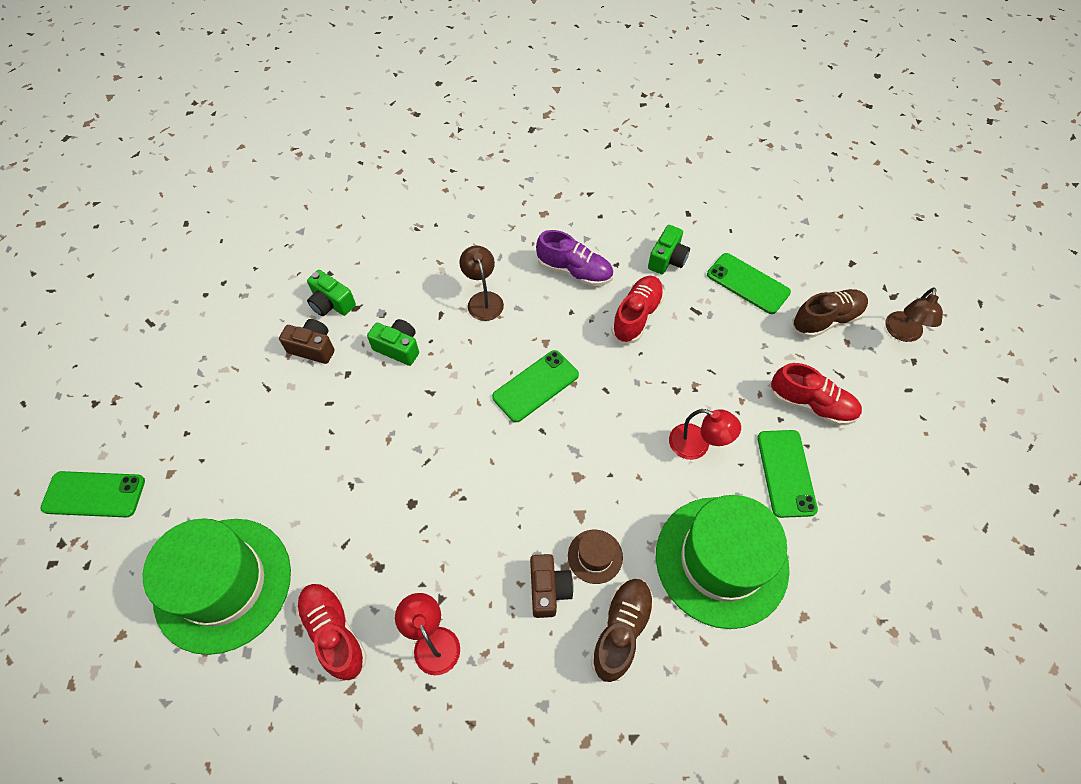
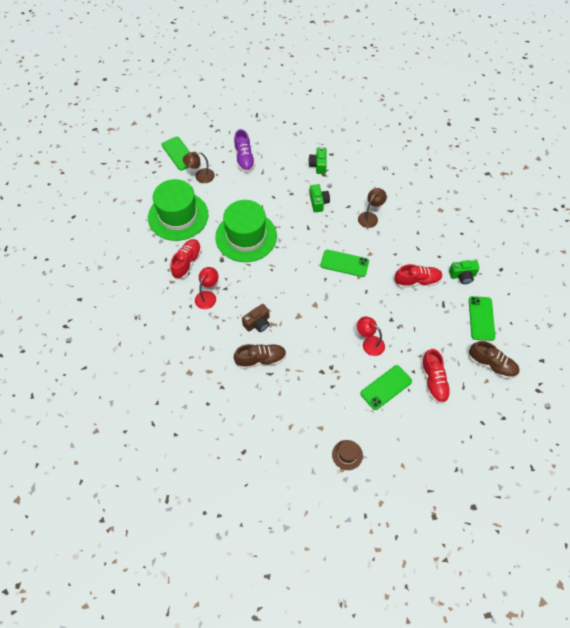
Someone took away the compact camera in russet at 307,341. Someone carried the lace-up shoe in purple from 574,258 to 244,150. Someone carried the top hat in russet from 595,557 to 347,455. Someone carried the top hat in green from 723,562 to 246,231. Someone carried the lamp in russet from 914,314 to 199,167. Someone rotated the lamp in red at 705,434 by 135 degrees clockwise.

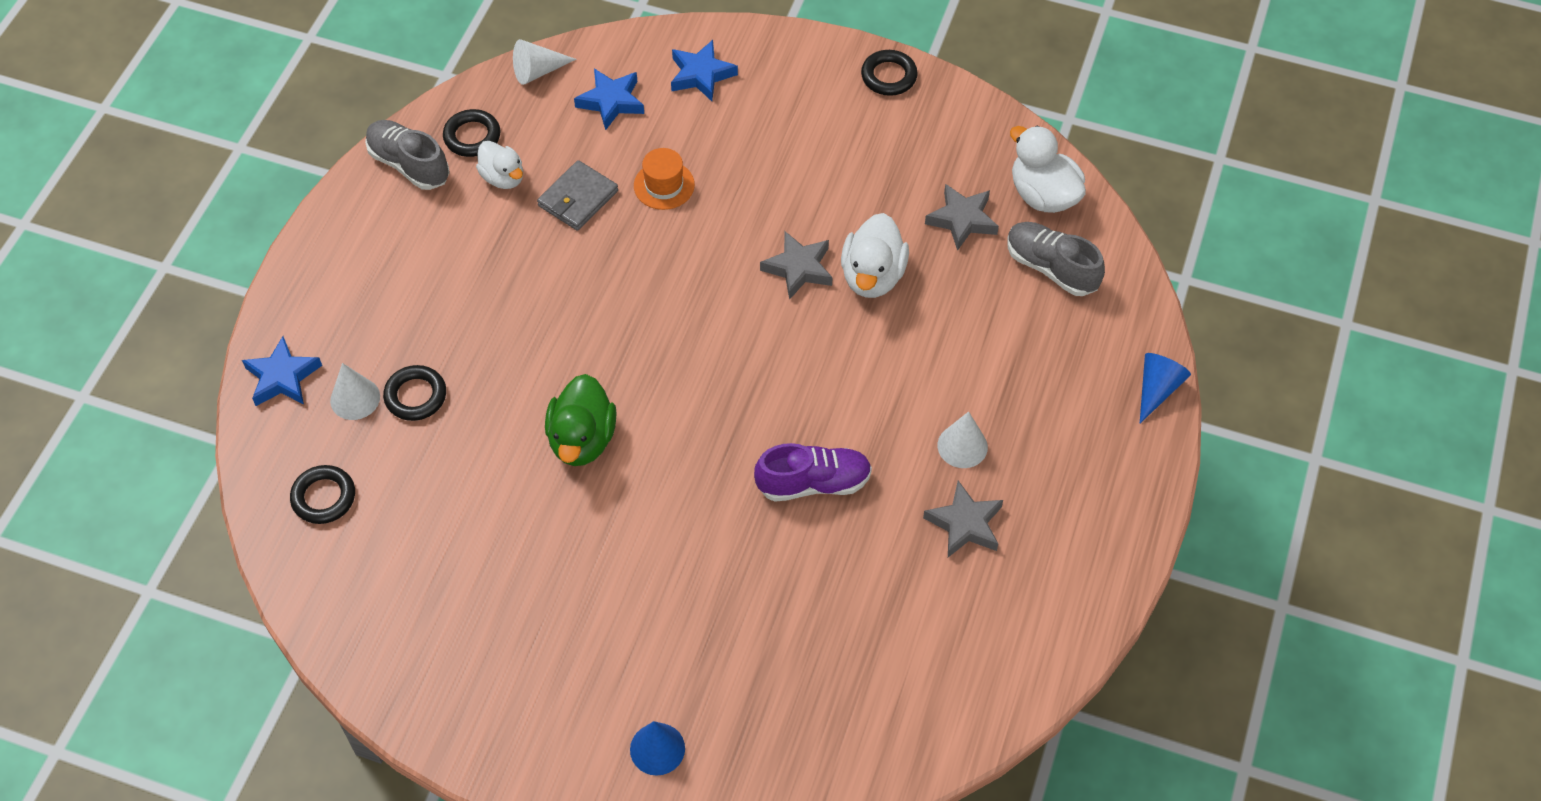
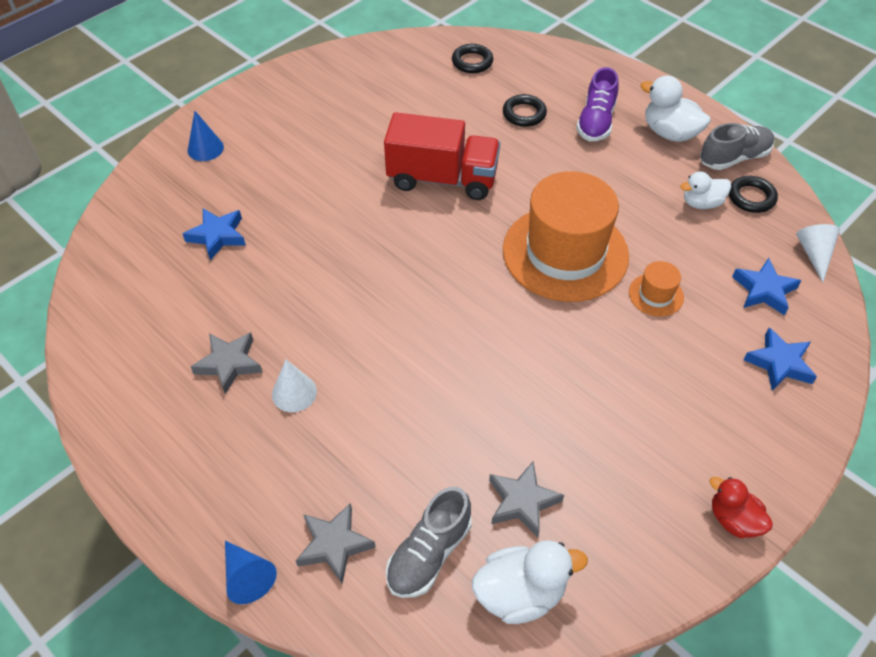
Someone took away the cone in white at 355,391. Someone took away the card wallet in ash-grey at 577,195. Someone put down the top hat in bright orange at 566,236. Someone carried the five-pointed star in royal blue from 282,371 to 214,234. Someone carried the lace-up shoe in purple from 813,472 to 597,104. Someone carried the five-pointed star in ash-grey from 796,265 to 336,543. Someone carried the rubber duck in white from 875,255 to 675,108. Someone swapped the rubber duck in green at 581,420 for the truck in red at 442,156. Someone swapped the torus in jet-black at 889,73 for the rubber duck in red at 741,507. Someone rotated the lace-up shoe in ash-grey at 1056,259 by 150 degrees clockwise.

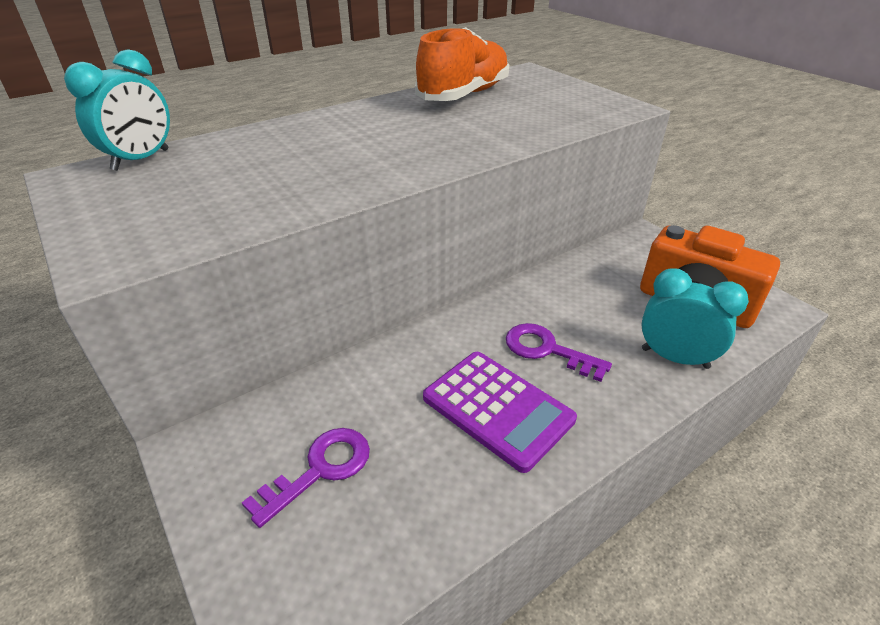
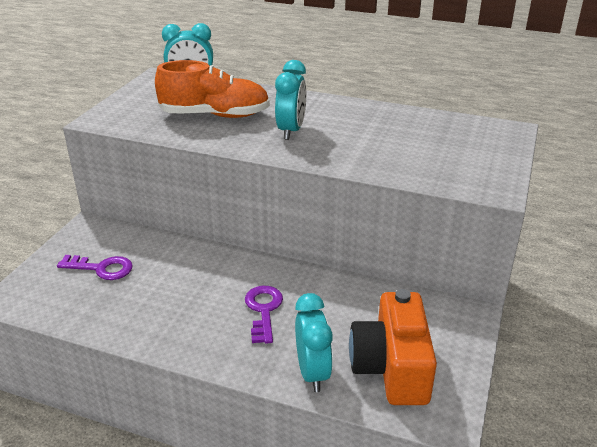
Someone took away the calculator in purple at 500,412. Someone put down the alarm clock in aqua at 290,100. Someone carried the lace-up shoe in bright orange from 462,64 to 212,89.

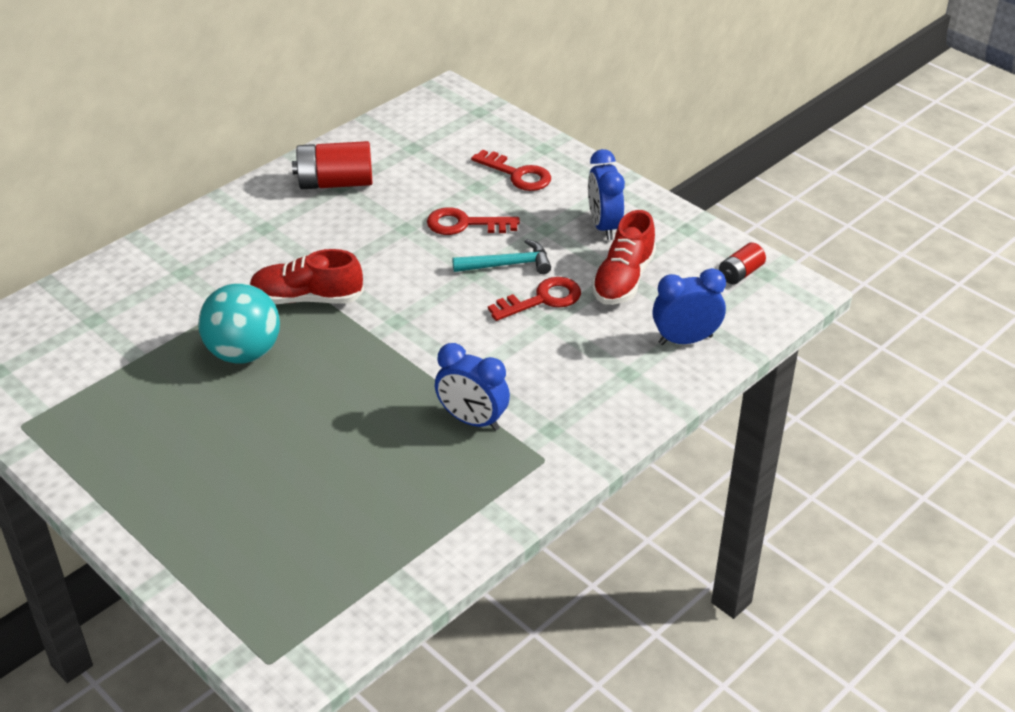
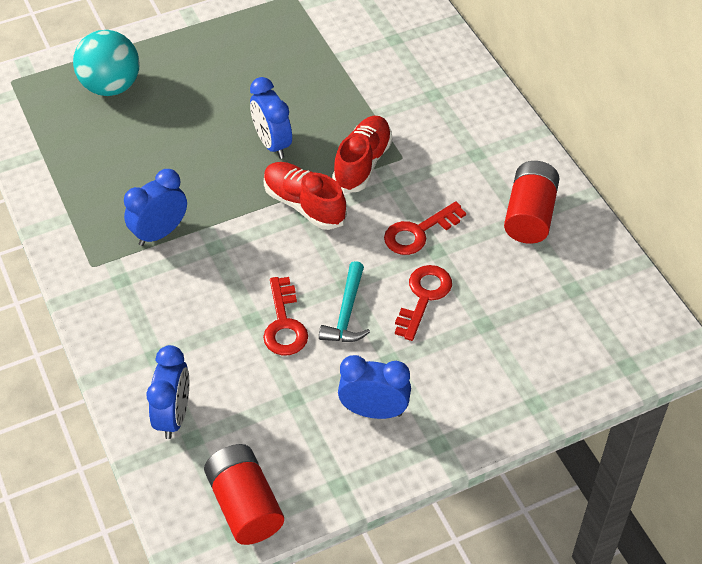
Someone put down the alarm clock in royal blue at 271,118. Someone carried the play ball in aqua from 239,323 to 106,63. Someone carried the key in red from 511,170 to 425,228. Someone carried the lace-up shoe in red from 624,257 to 305,196. Someone scaled the power cell in red at 742,263 by 1.80.

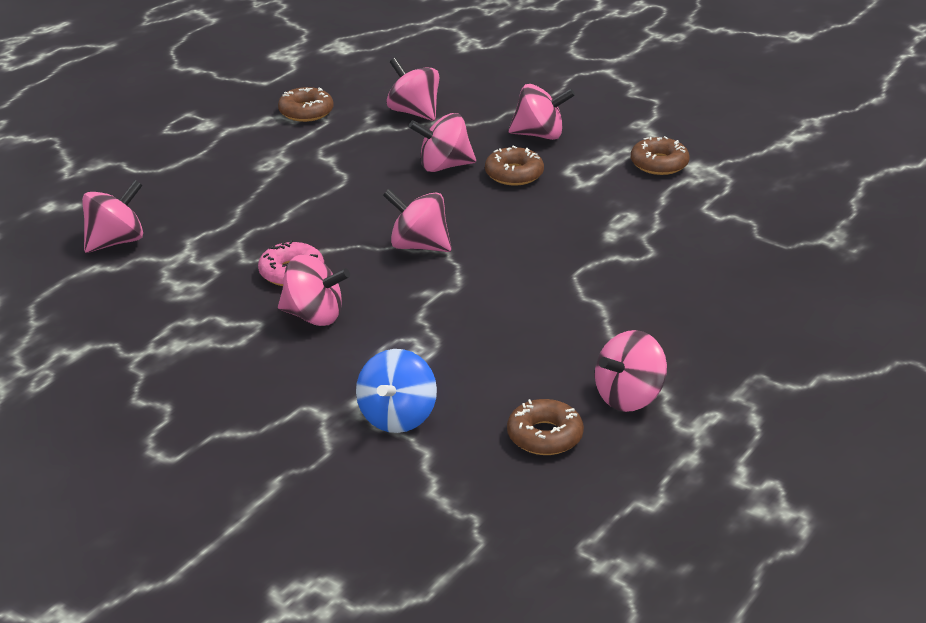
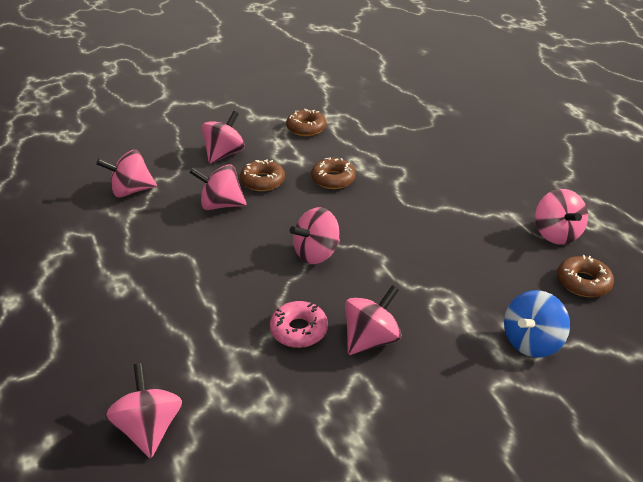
Someone carried the doughnut in russet from 306,104 to 333,173. Someone rotated the spinning top in royal blue at 396,391 by 90 degrees clockwise. Someone rotated the spinning top in rose-pink at 442,142 by 75 degrees clockwise.

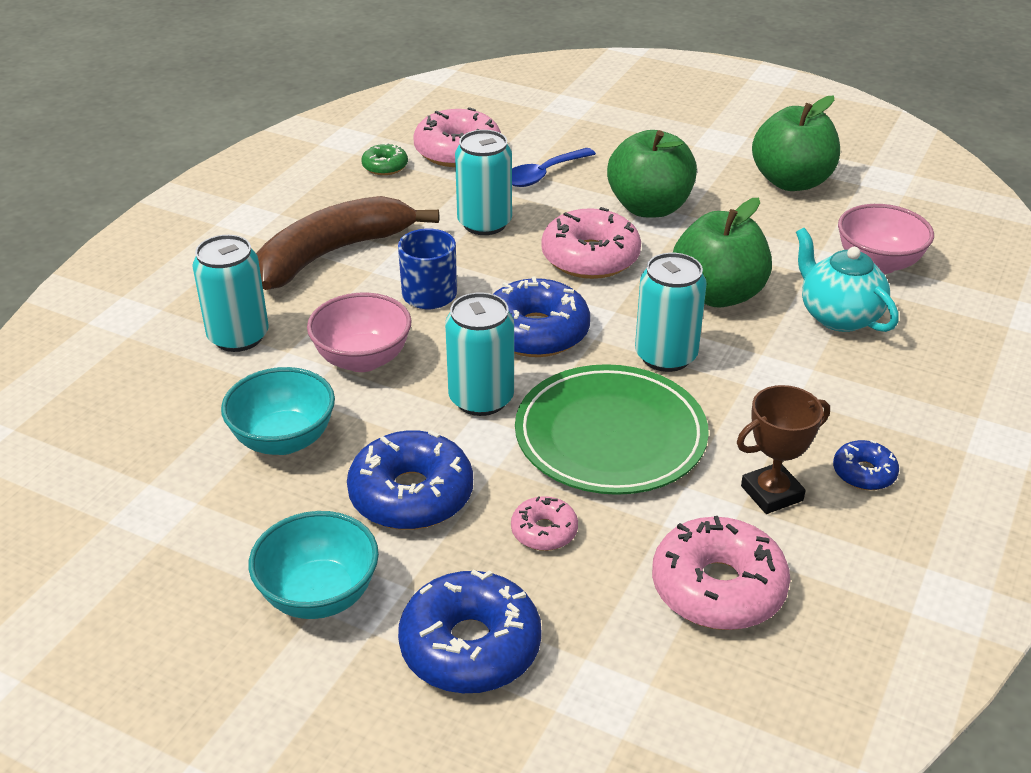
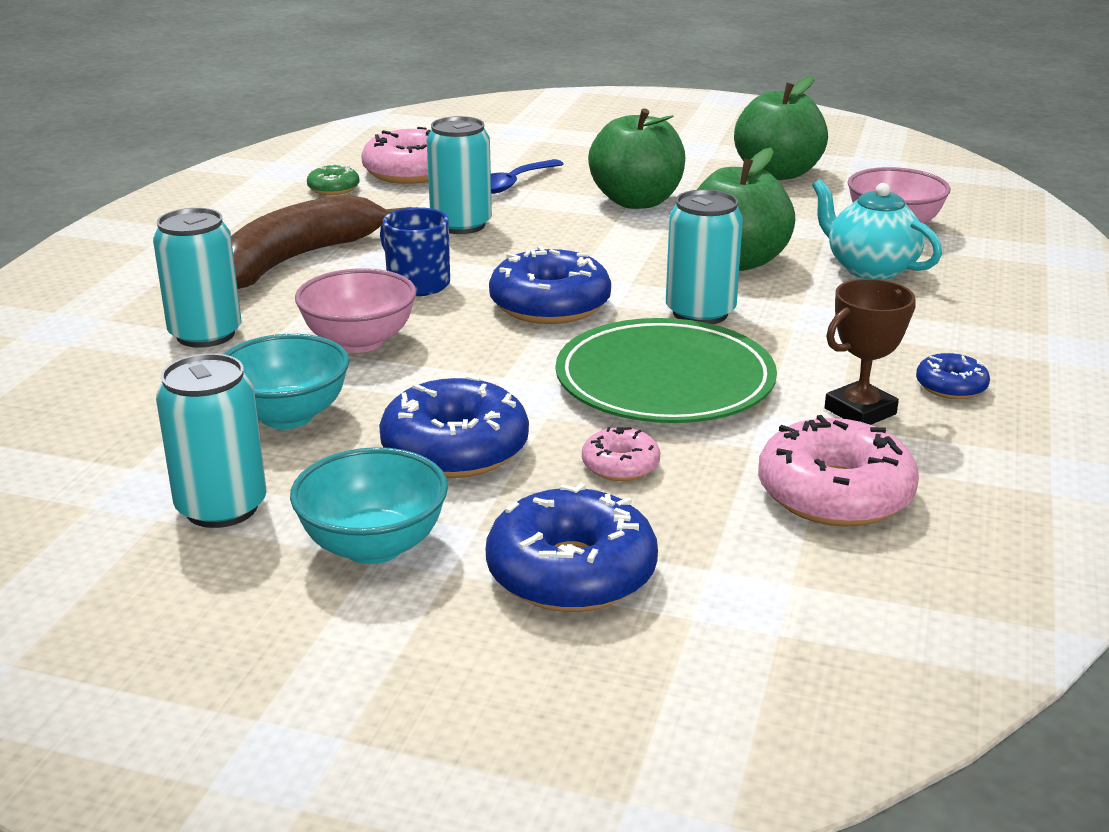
Someone took away the doughnut in rose-pink at 591,243. Someone carried the soda can in aqua from 479,354 to 211,441.

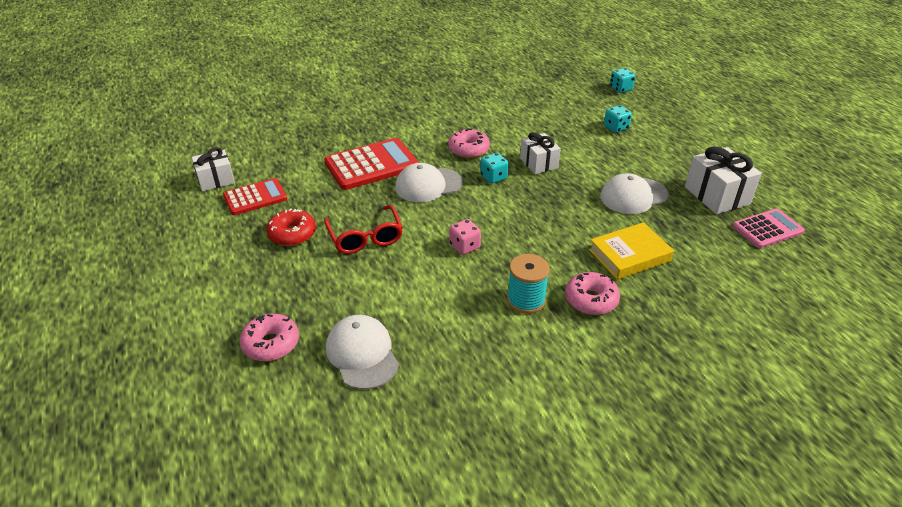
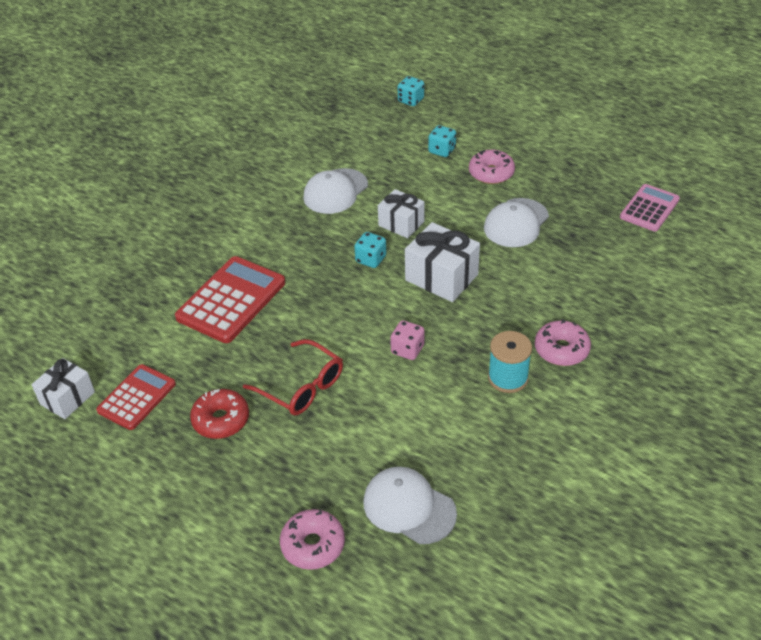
Someone took away the hardback in yellow at 631,251. Someone carried the baseball cap in white from 429,183 to 335,191. Someone carried the doughnut in rose-pink from 469,143 to 492,166. Someone carried the present in white from 723,180 to 442,262.

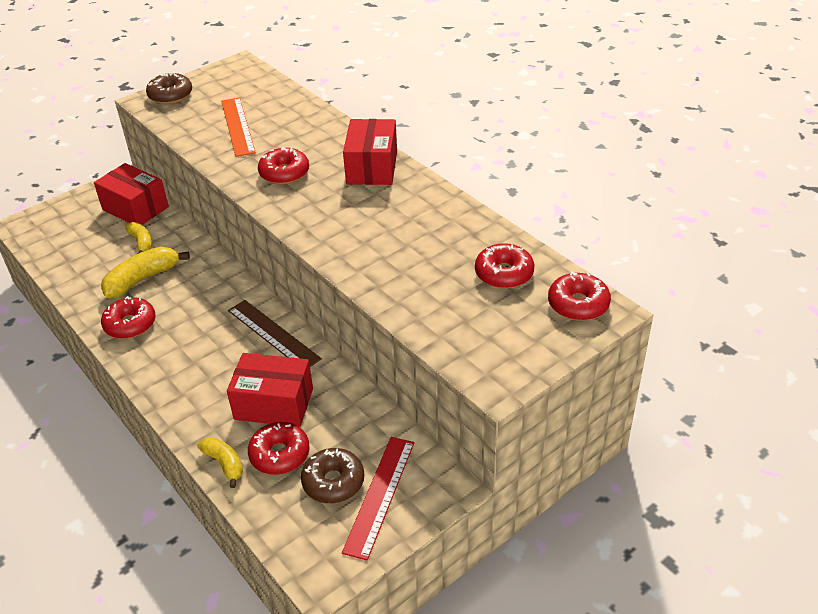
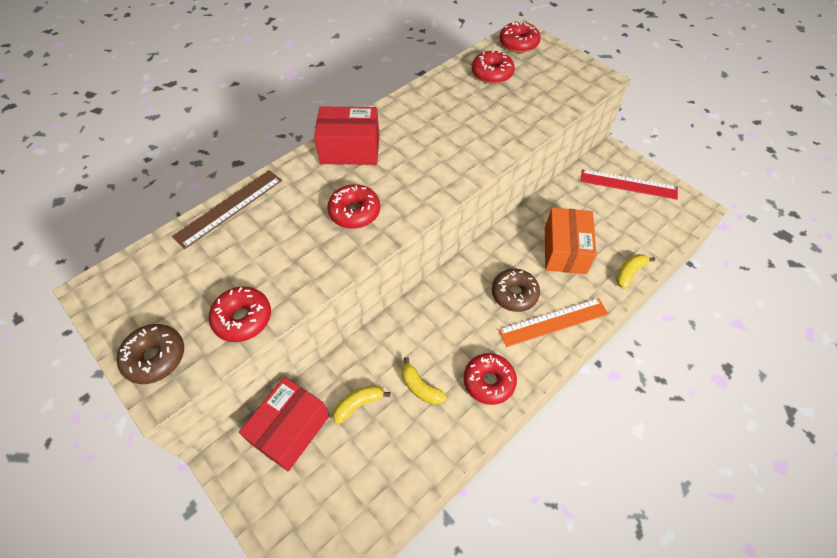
Someone carried the ruler in bright orange from 238,127 to 553,322. Someone carried the ruler in russet from 275,333 to 227,209. Someone carried the doughnut in red from 279,448 to 240,314. Someone carried the doughnut in russet from 332,475 to 516,290. Someone repainted the box in red at 270,390, which became the box in bright orange at 571,241. Someone scaled the banana fruit in yellow at 145,272 by 0.61.

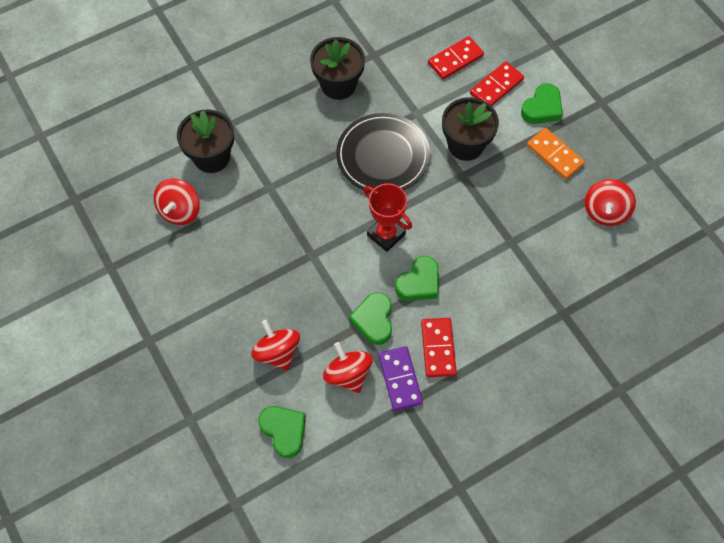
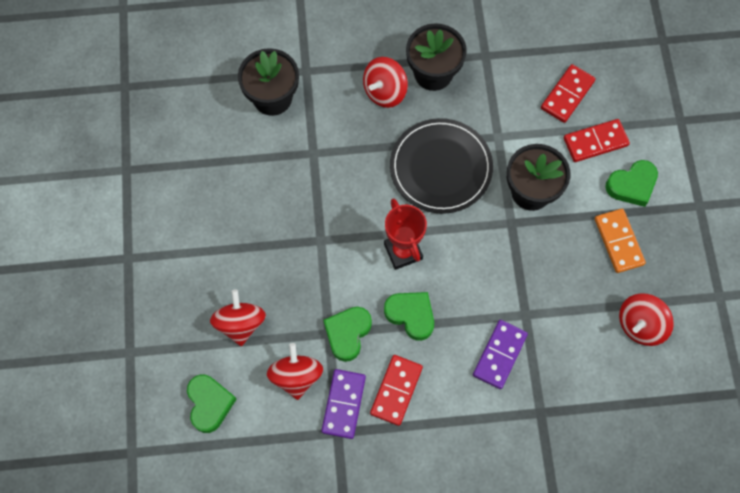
Someone put down the domino in purple at 500,354. Someone carried the spinning top in red from 177,201 to 385,82. Someone rotated the heart shape in green at 417,278 by 120 degrees counterclockwise. Someone rotated the domino in red at 456,57 by 45 degrees counterclockwise.

